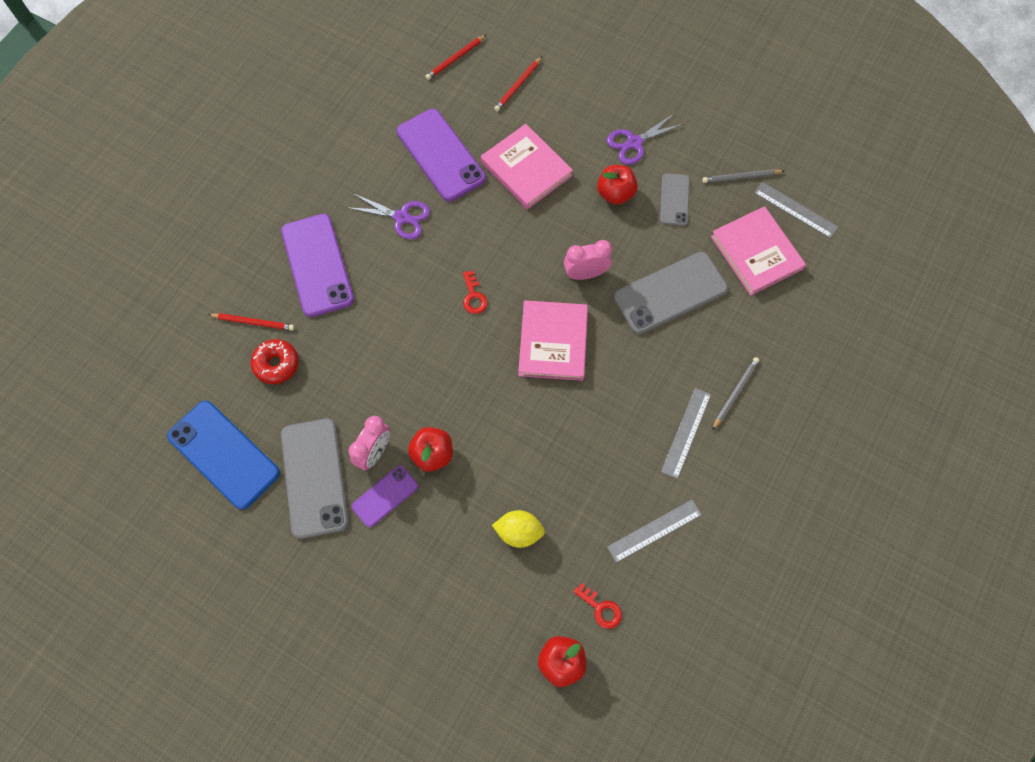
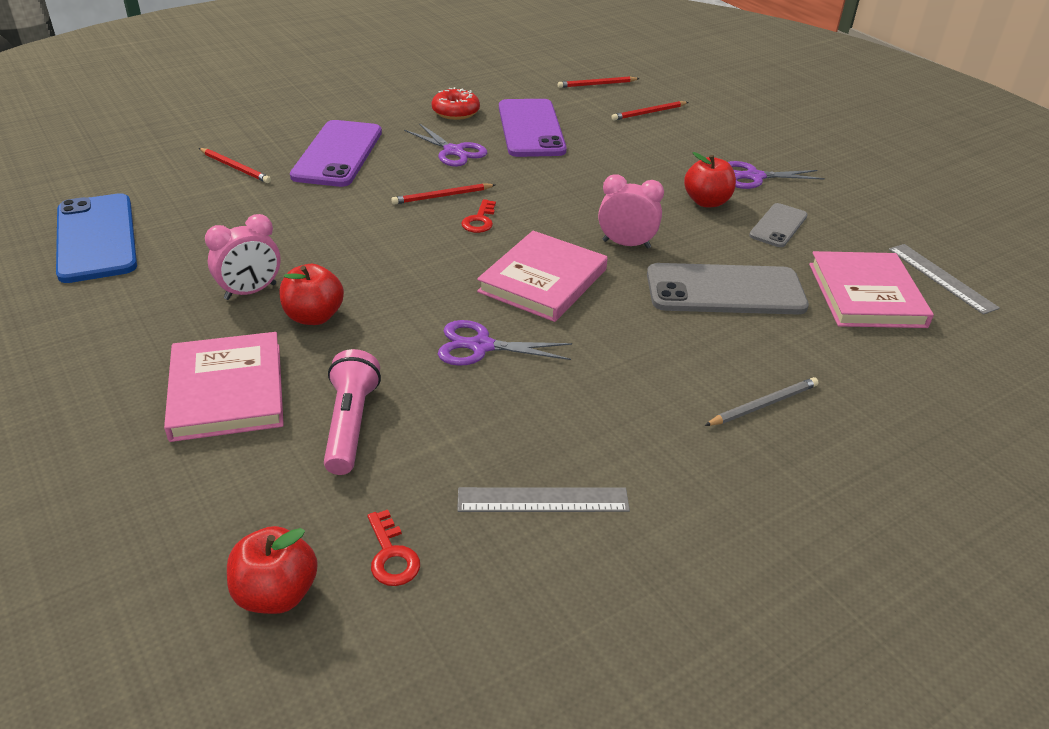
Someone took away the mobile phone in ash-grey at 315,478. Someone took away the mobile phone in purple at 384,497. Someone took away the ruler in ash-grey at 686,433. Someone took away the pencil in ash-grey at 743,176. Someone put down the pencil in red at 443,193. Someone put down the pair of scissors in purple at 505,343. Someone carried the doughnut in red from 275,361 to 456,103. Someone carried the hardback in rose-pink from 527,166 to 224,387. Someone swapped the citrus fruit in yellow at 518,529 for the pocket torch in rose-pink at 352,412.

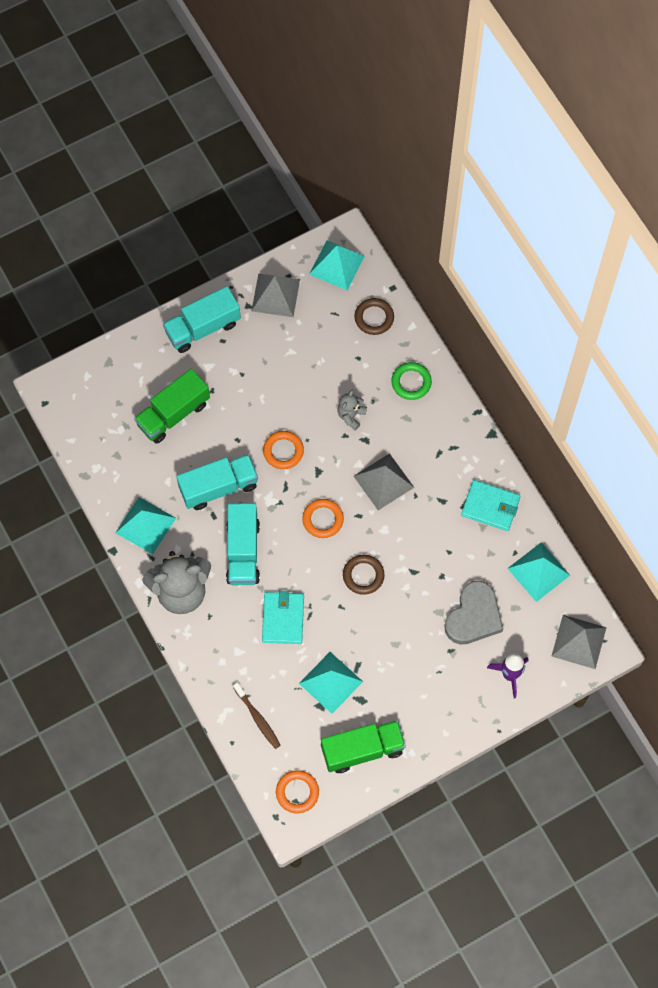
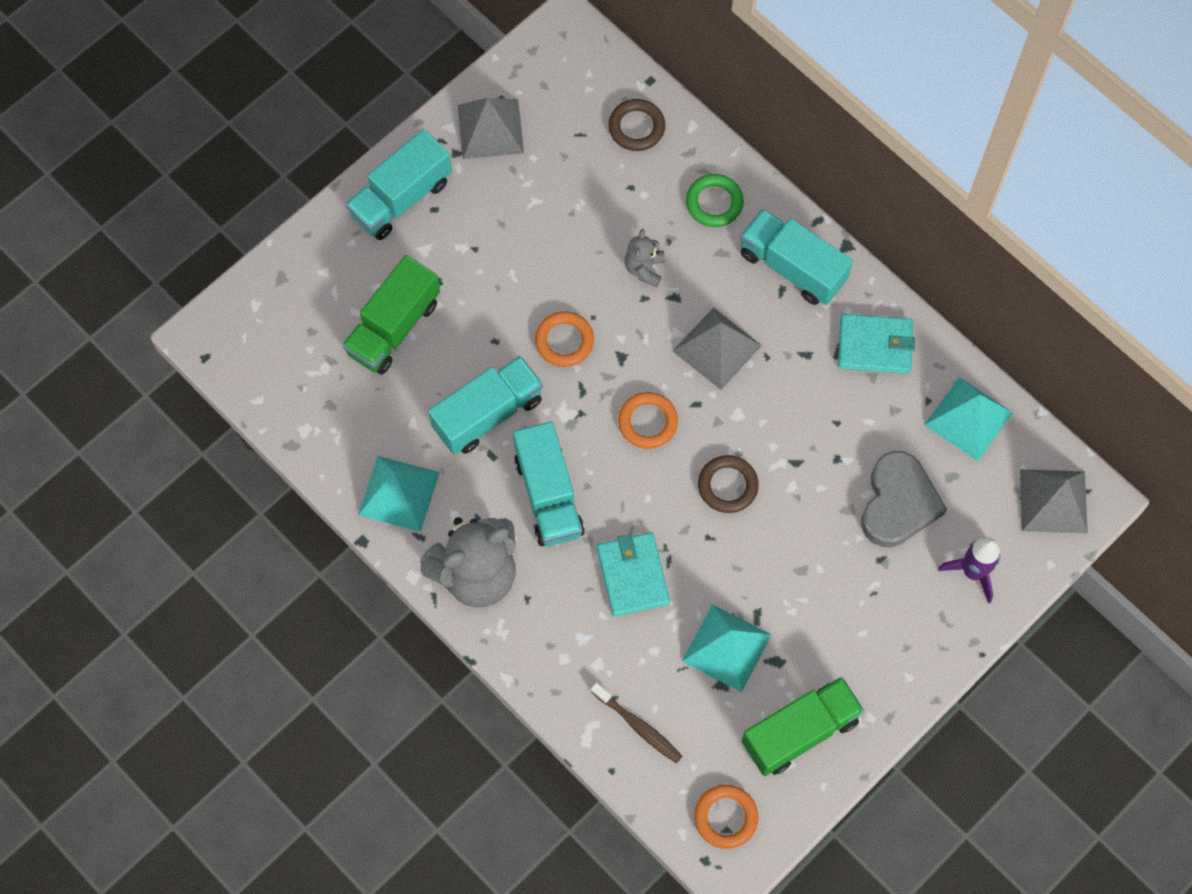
Someone took away the pyramid shape in aqua at 337,265. Someone put down the truck in aqua at 796,257.

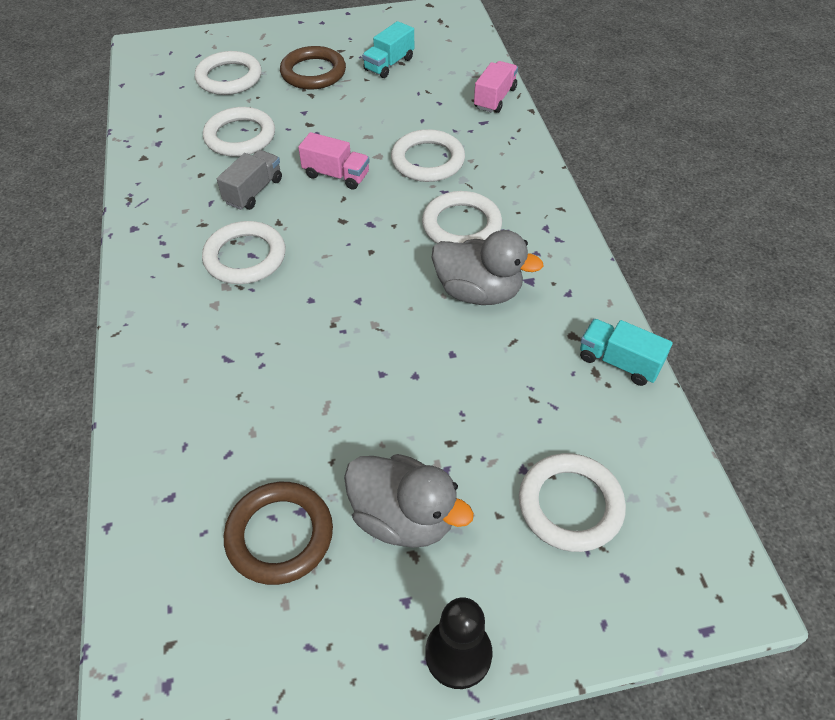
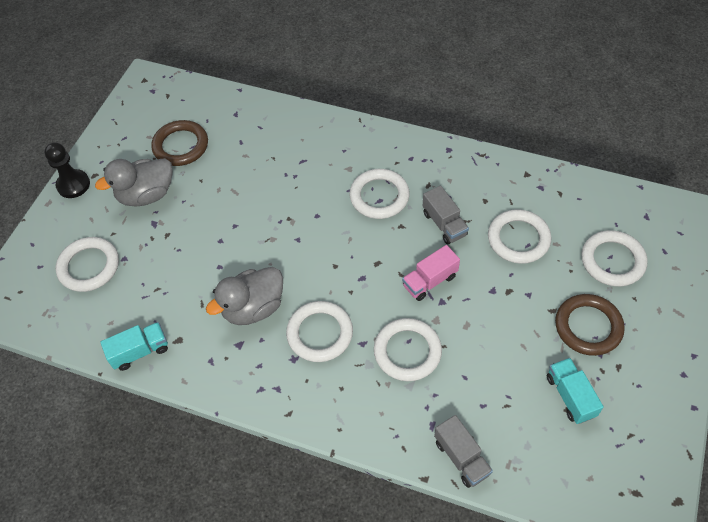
Someone repainted the truck in rose-pink at 496,87, which became the truck in ash-grey at 463,451.

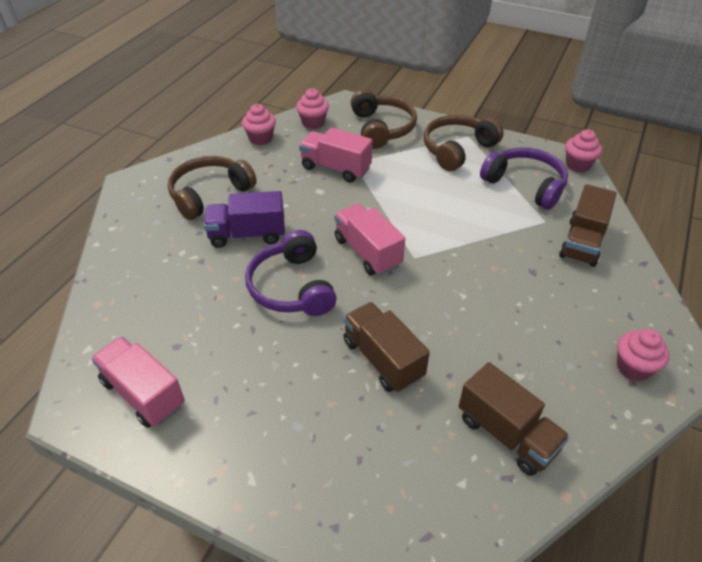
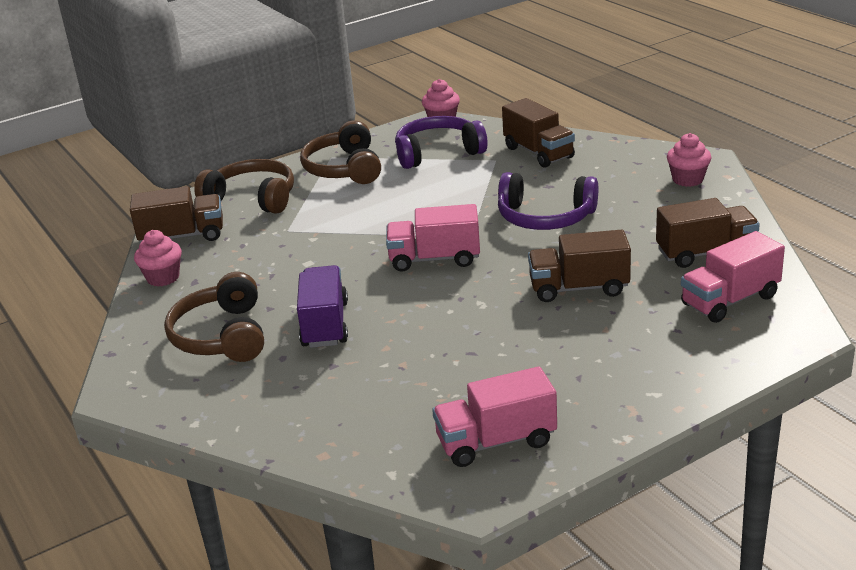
Someone carried the headphones in purple from 291,273 to 548,201. Someone carried the truck in rose-pink from 335,155 to 733,277. Someone swapped the muffin in rose-pink at 312,108 for the truck in russet at 176,214. Someone rotated the truck in purple at 244,219 by 150 degrees clockwise.

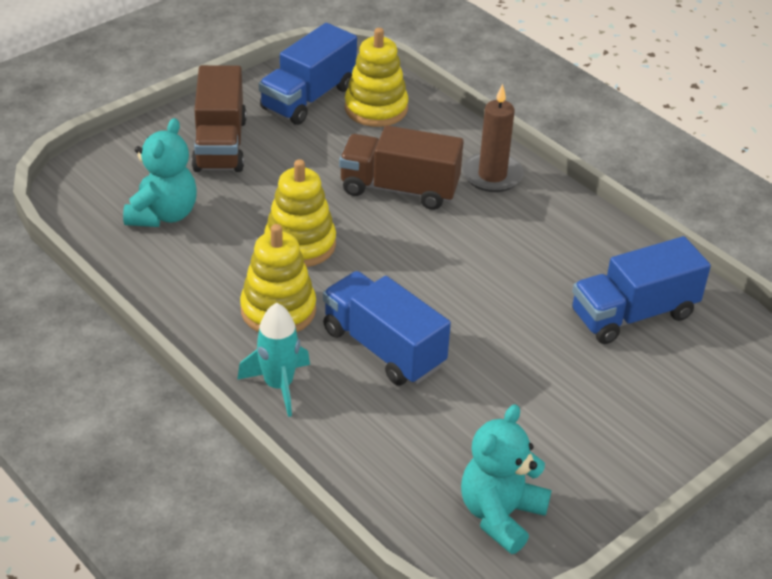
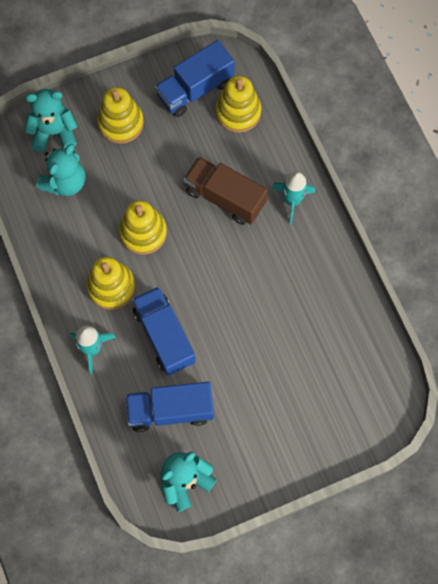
Someone put down the stuffed bear in aqua at 51,120. Someone carried the truck in royal blue from 641,290 to 169,407. Someone swapped the truck in russet at 219,118 for the ring stacker in yellow at 120,115. Someone swapped the pillar candle in russet at 493,138 for the rocket in aqua at 293,197.

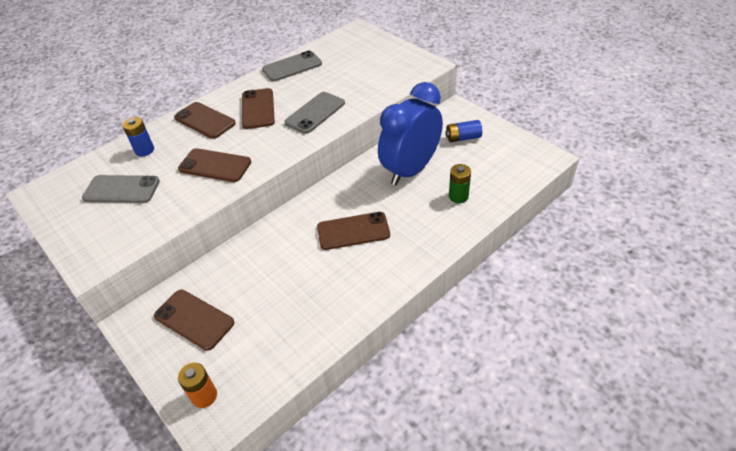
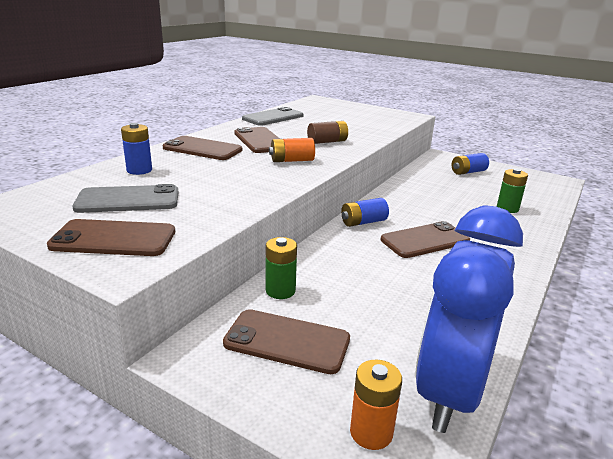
Someone put down the power cell in green at 281,268. Someone put down the power cell in bright orange at 292,150. Someone put down the power cell in royal blue at 365,212. Someone carried the mobile phone in russet from 214,165 to 111,237. Someone carried the alarm clock in royal blue from 410,133 to 469,319. Someone swapped the mobile phone in ash-grey at 314,113 for the power cell in russet at 327,132.

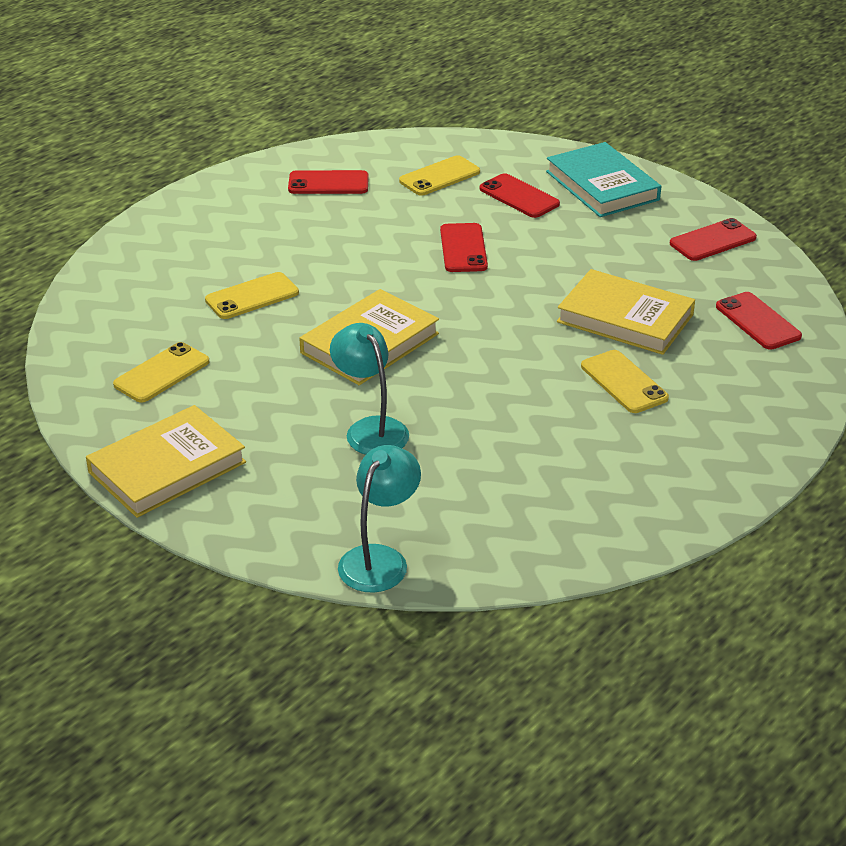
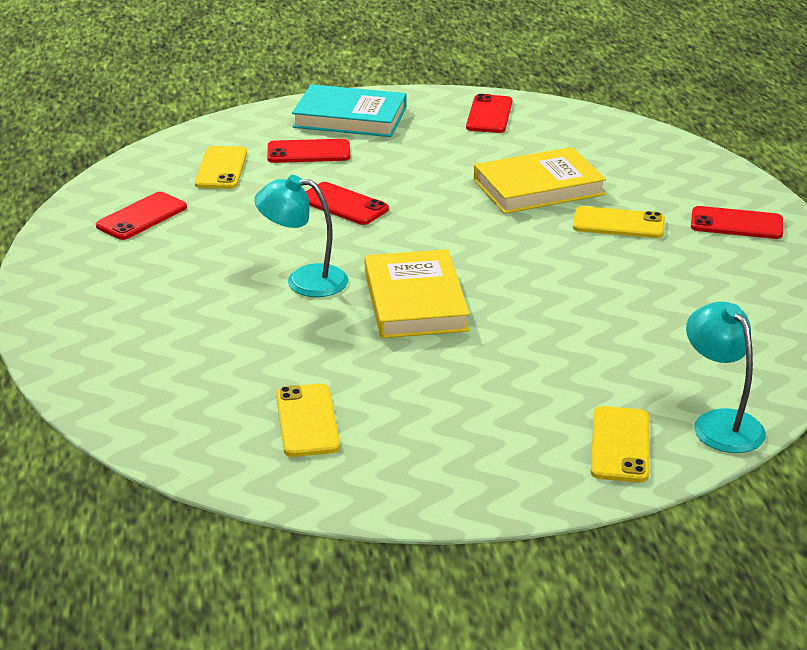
Someone took away the hardback in yellow at 166,461. Someone carried the mobile phone in yellow from 252,295 to 620,444. Someone carried the lamp in aqua from 369,389 to 301,236. Someone carried the mobile phone in red from 759,321 to 737,222.

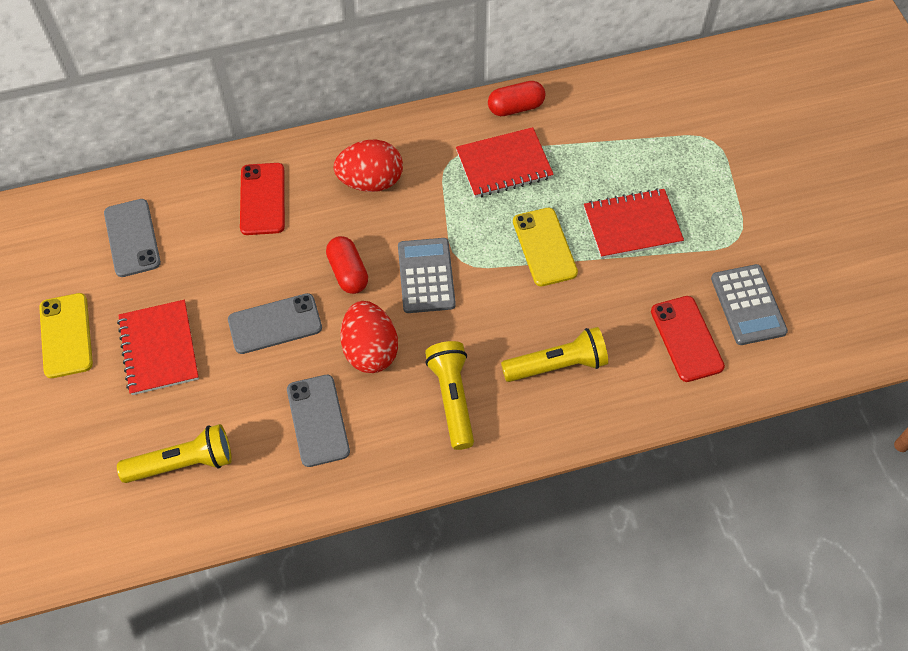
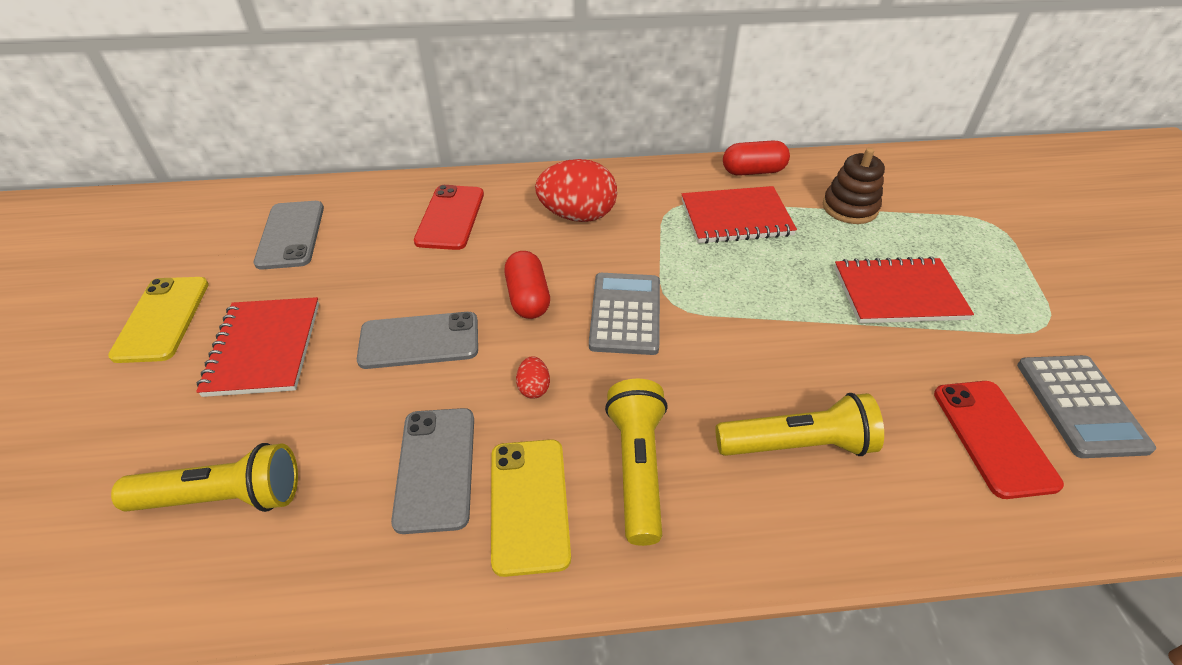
Someone put down the ring stacker in russet at 854,186. Someone carried the mobile phone in yellow from 545,247 to 531,508. Someone scaled the egg shape in red at 369,337 by 0.43.

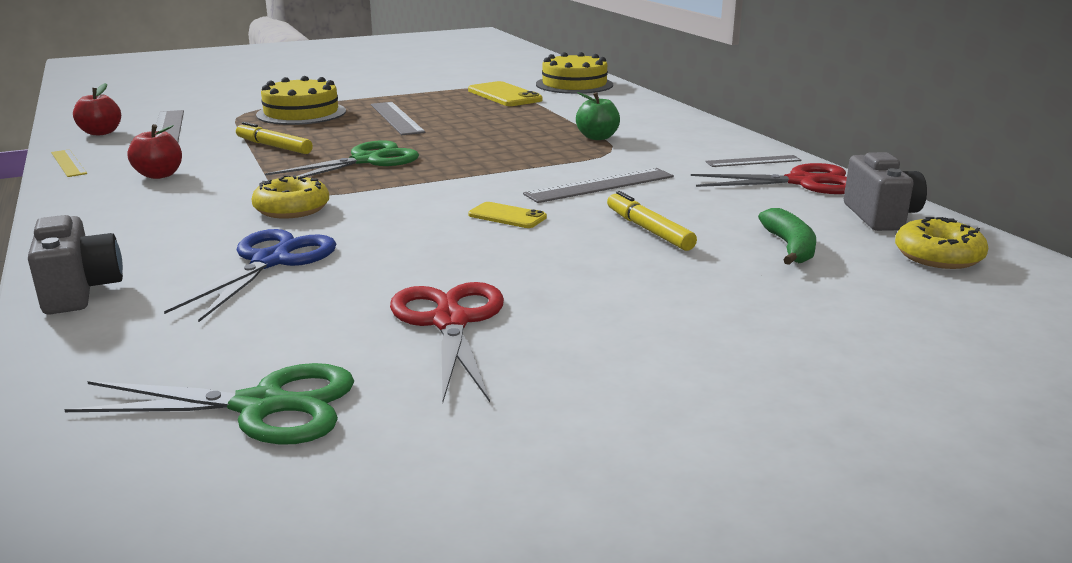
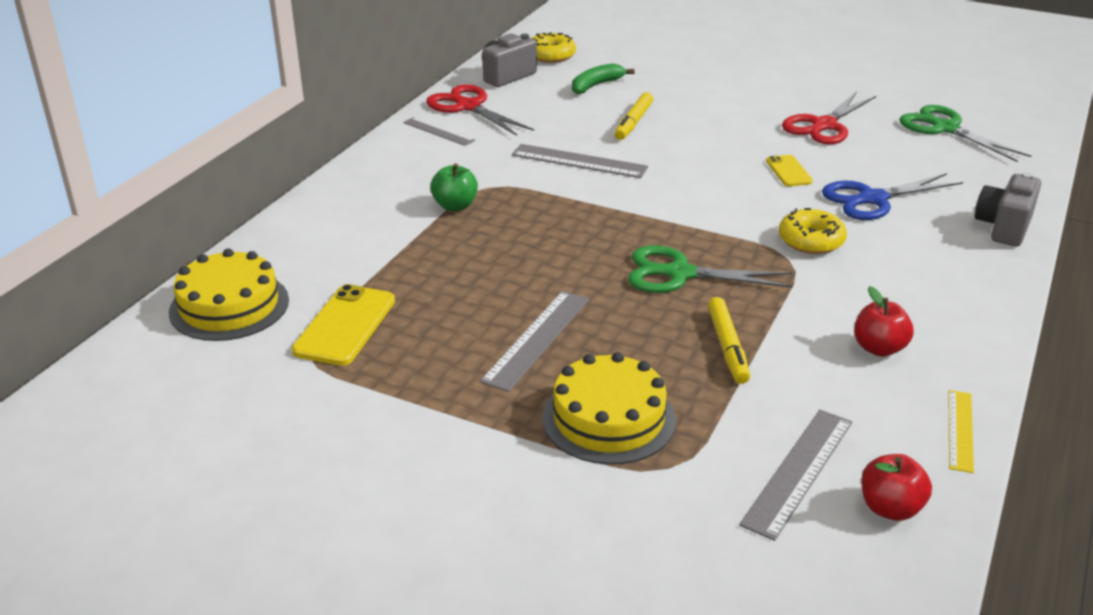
Someone carried the mobile phone in yellow from 507,215 to 789,170.

